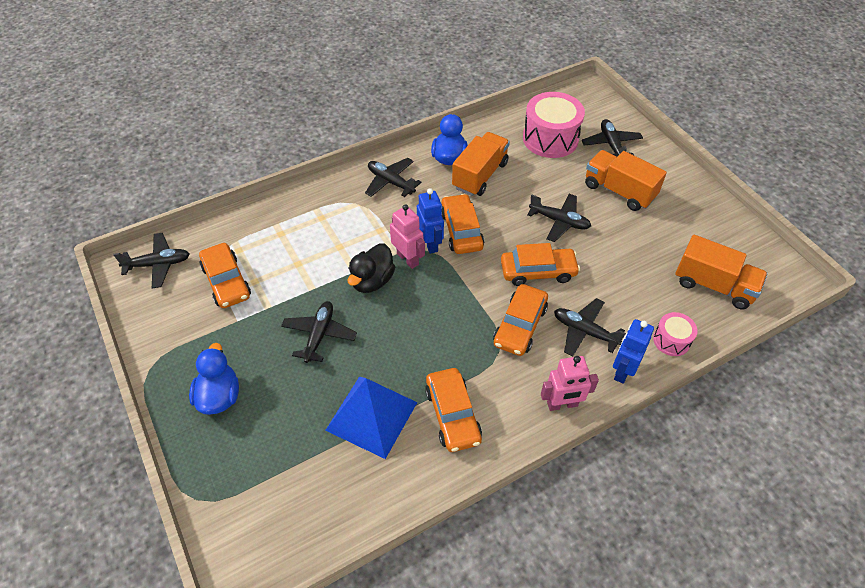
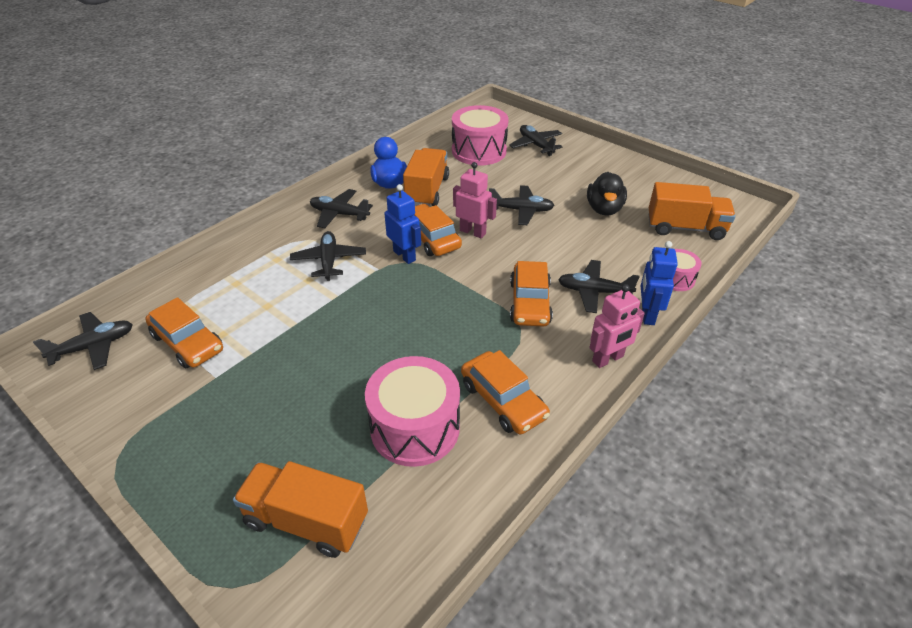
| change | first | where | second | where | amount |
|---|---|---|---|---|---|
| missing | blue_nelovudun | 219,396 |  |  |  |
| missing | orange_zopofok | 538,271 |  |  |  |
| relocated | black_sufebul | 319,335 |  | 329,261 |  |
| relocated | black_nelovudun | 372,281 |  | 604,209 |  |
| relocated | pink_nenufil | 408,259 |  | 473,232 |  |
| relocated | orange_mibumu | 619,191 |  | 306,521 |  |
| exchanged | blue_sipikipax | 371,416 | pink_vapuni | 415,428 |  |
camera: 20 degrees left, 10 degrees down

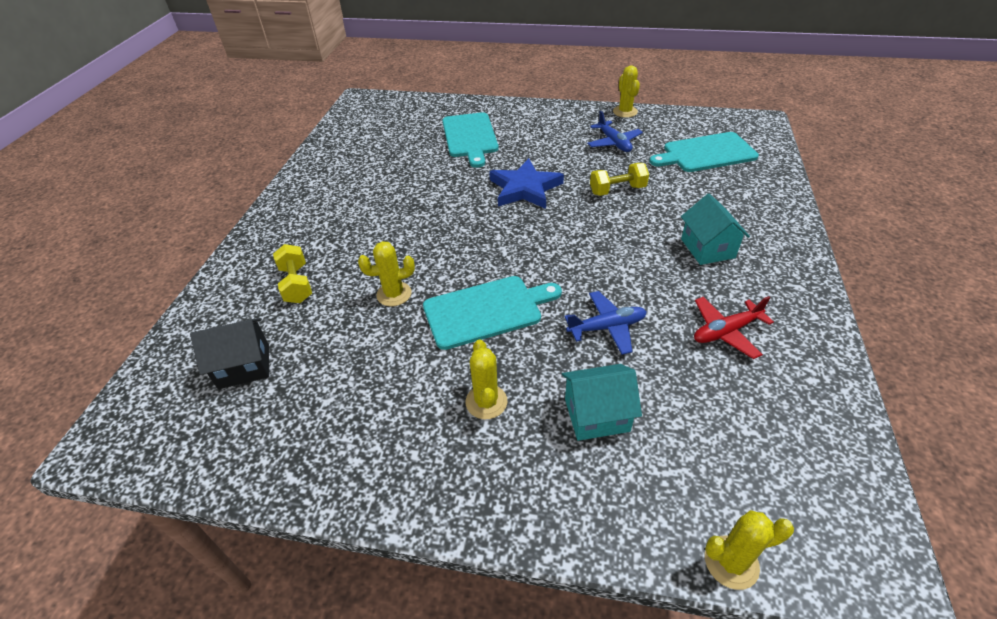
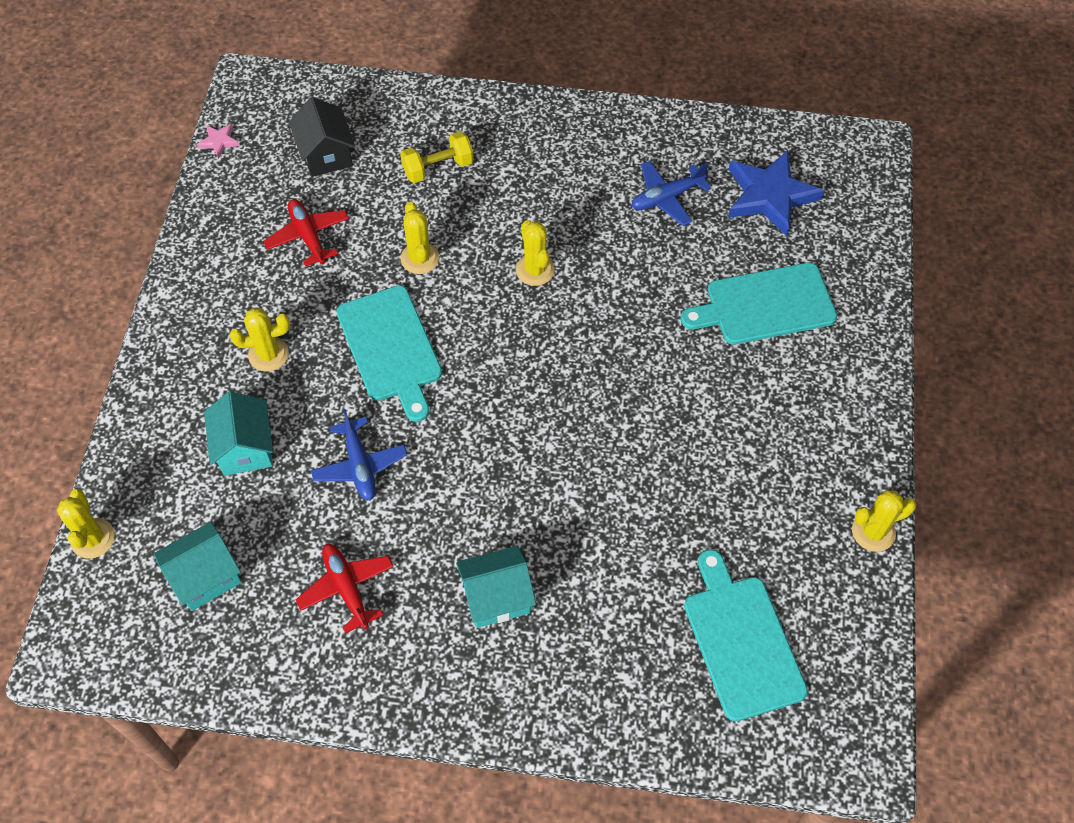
| change | first | where | second | where | amount |
|---|---|---|---|---|---|
| missing | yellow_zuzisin | 617,190 |  |  |  |
| appeared |  |  | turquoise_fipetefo | 205,577 |  |
| appeared |  |  | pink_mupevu | 219,142 |  |
| appeared |  |  | red_sufebul | 308,236 |  |
| appeared |  |  | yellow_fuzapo | 535,270 |  |
| relocated | blue_mupevu | 525,188 |  | 770,196 |  |
| relocated | blue_sufebul | 613,143 |  | 666,197 |  |
camera: 85 degrees right, 15 degrees up

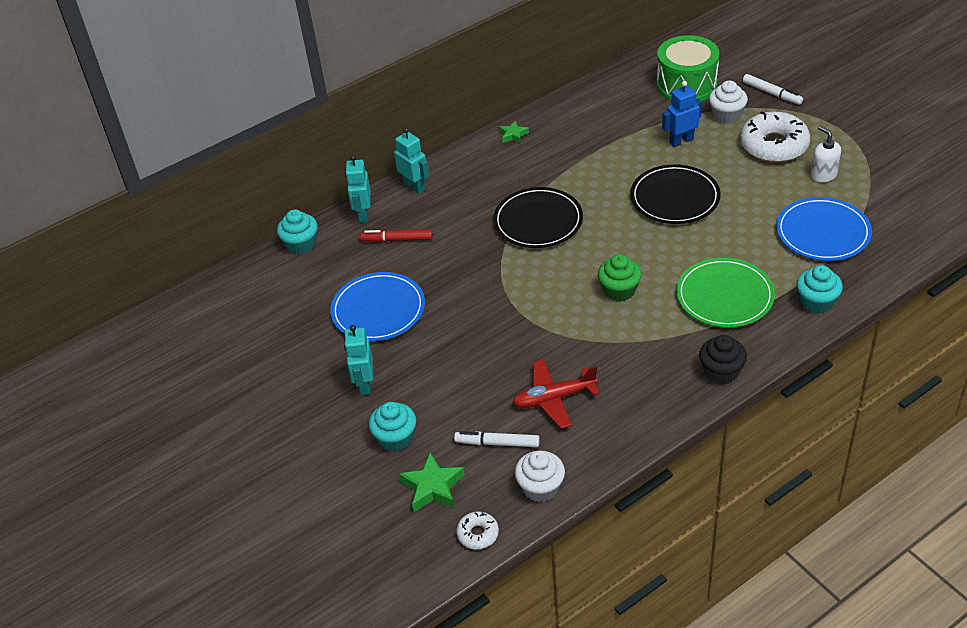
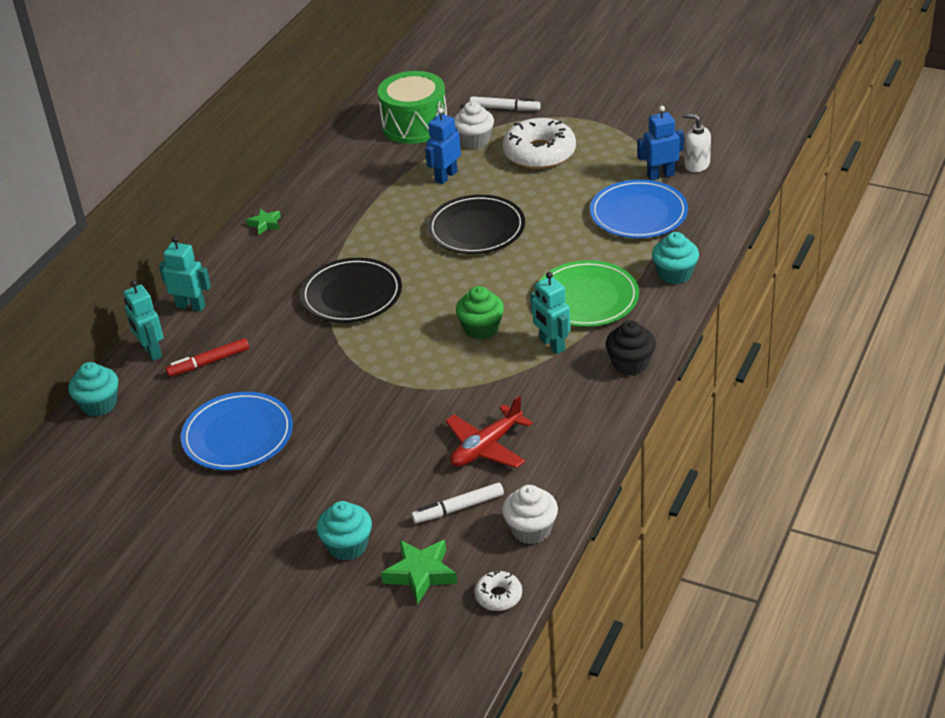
| change | first | where | second | where | amount |
|---|---|---|---|---|---|
| appeared |  |  | blue_nenufil | 660,175 |  |
| relocated | turquoise_nenufil | 364,384 |  | 552,345 |  |
| relocated | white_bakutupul | 823,175 |  | 696,164 |  |
camera: 30 degrees left, 5 degrees down

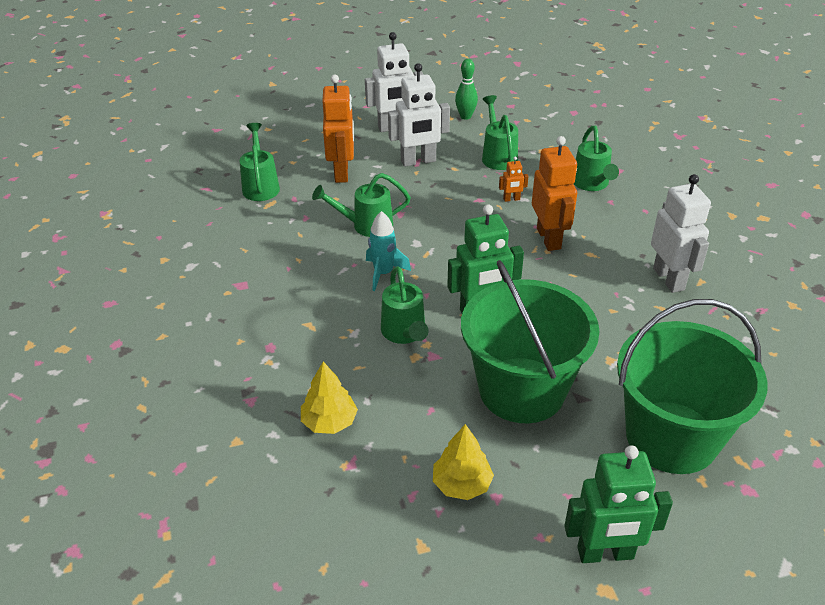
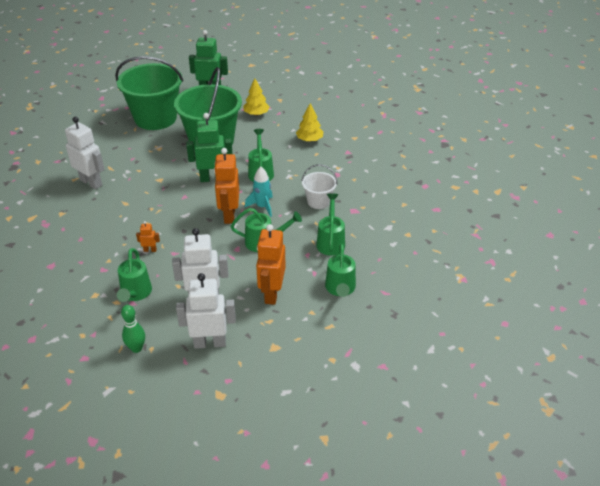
| change | first | where | second | where | amount |
|---|---|---|---|---|---|
| appeared |  |  | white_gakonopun | 318,201 |  |
| relocated | orange_nenufil | 549,238 |  | 229,215 |  |
| relocated | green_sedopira | 591,184 |  | 330,242 |  |
| spun | white_nenufil | 669,279 |  | 91,182 | 135 degrees clockwise |
camera: 170 degrees left, 0 degrees up

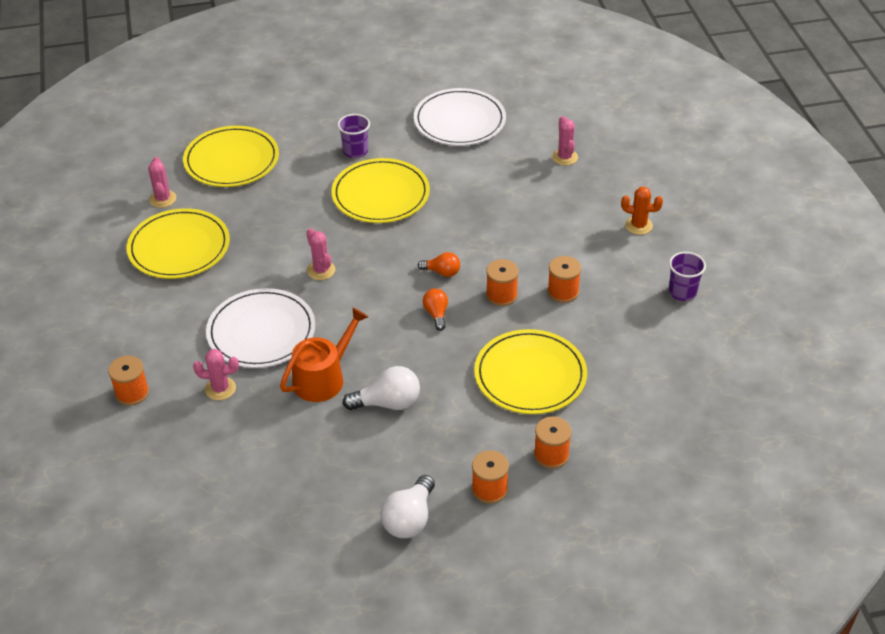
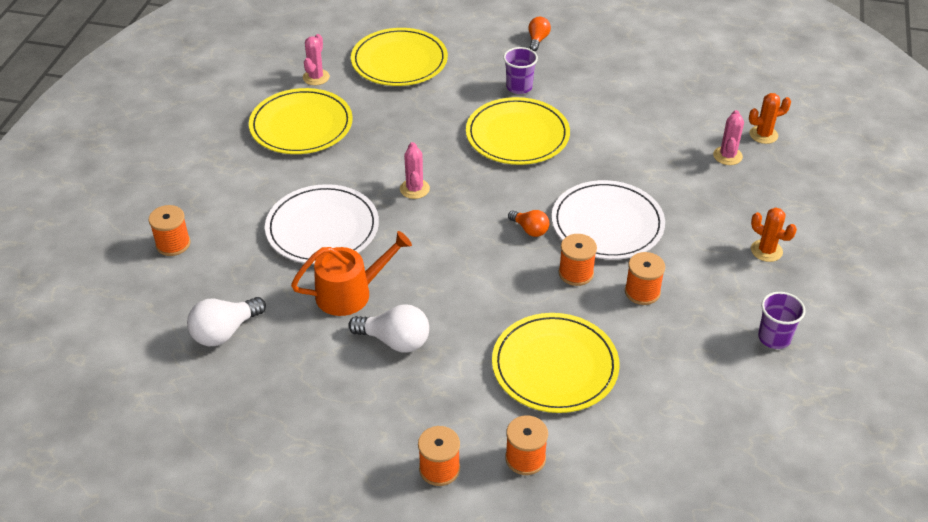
| change | first | where | second | where | amount |
|---|---|---|---|---|---|
| missing | pink_fuzapo | 220,389 |  |  |  |
| appeared |  |  | orange_fuzapo | 763,135 |  |
| relocated | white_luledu | 409,519 |  | 225,332 |  |
| relocated | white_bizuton | 459,121 |  | 607,223 |  |
| relocated | orange_luledu | 436,314 |  | 537,40 |  |
camera: 25 degrees right, 0 degrees up

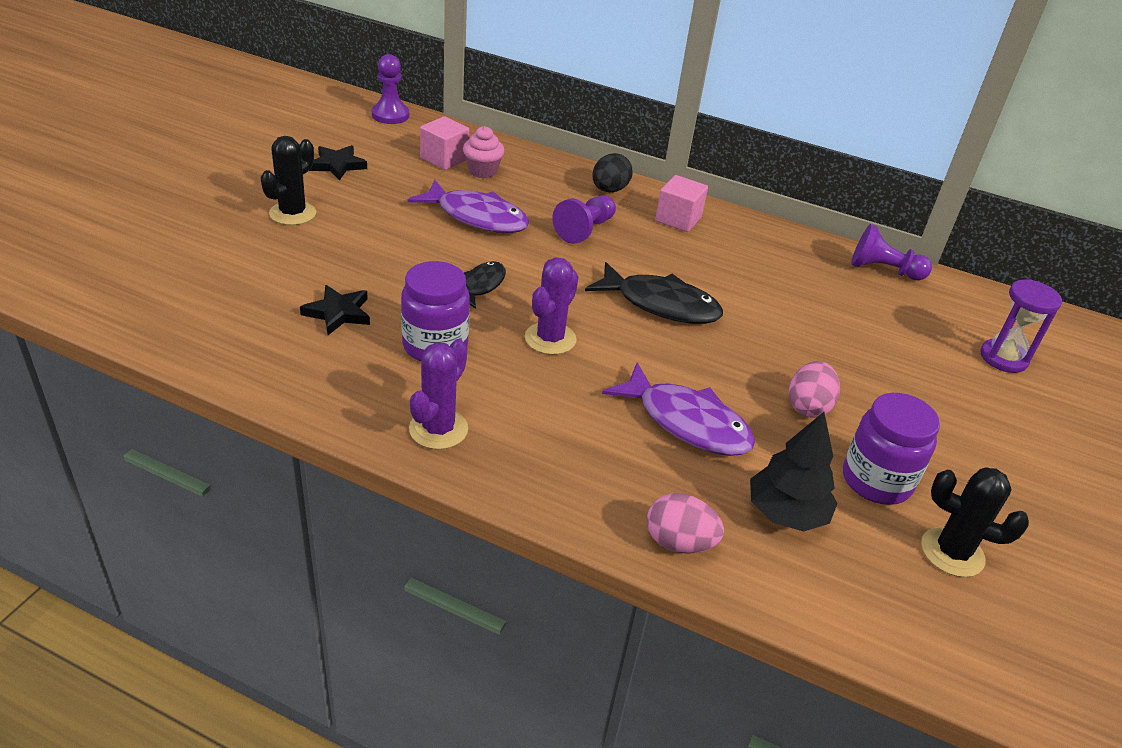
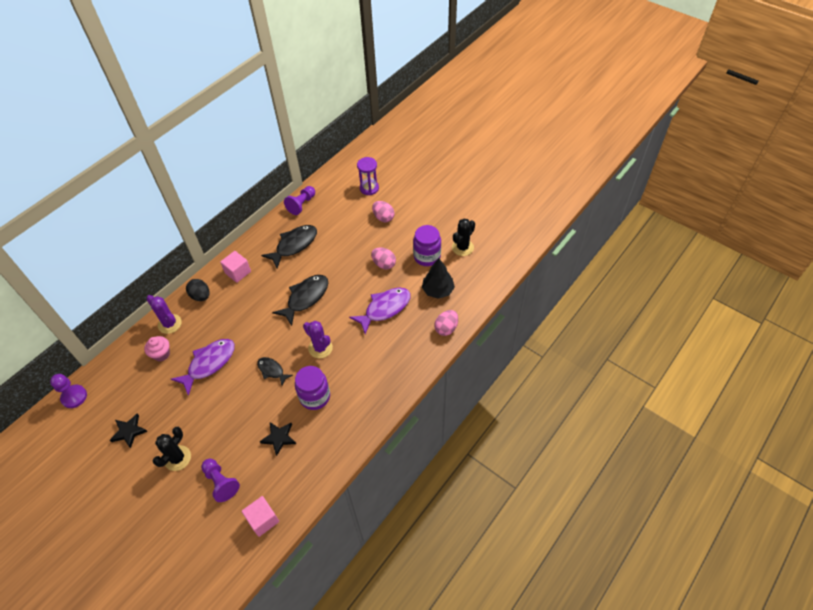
| change | first | where | second | where | amount |
|---|---|---|---|---|---|
| appeared |  |  | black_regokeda | 294,245 |  |
| appeared |  |  | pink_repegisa | 383,217 |  |
| relocated | purple_fuzapo | 438,429 |  | 170,324 |  |
| relocated | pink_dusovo | 444,159 |  | 263,520 |  |
| relocated | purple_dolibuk | 585,230 |  | 221,482 |  |
| spun | black_fuzapo | 292,213 |  | 177,458 | 75 degrees clockwise |
camera: 70 degrees left, 15 degrees up

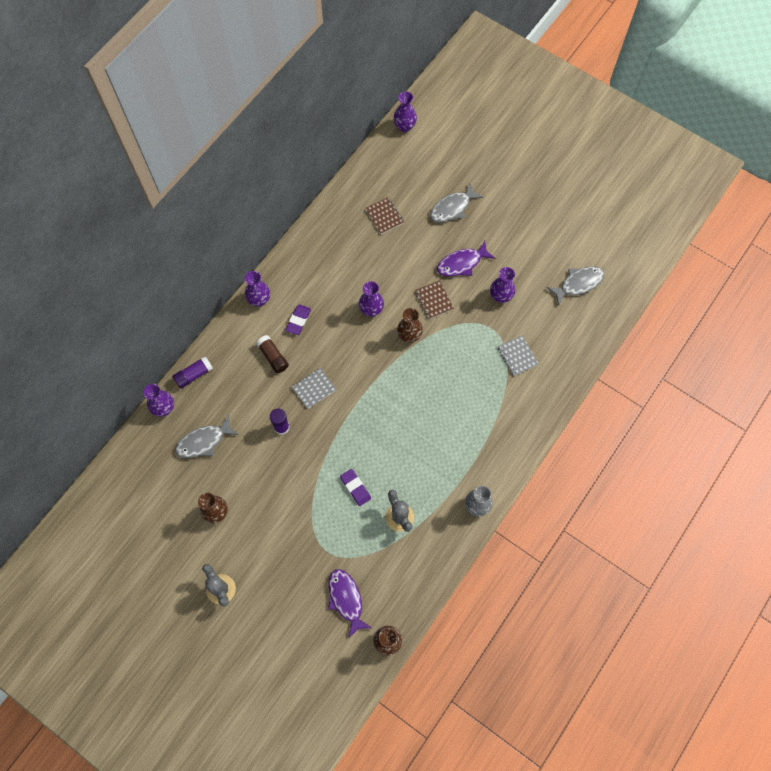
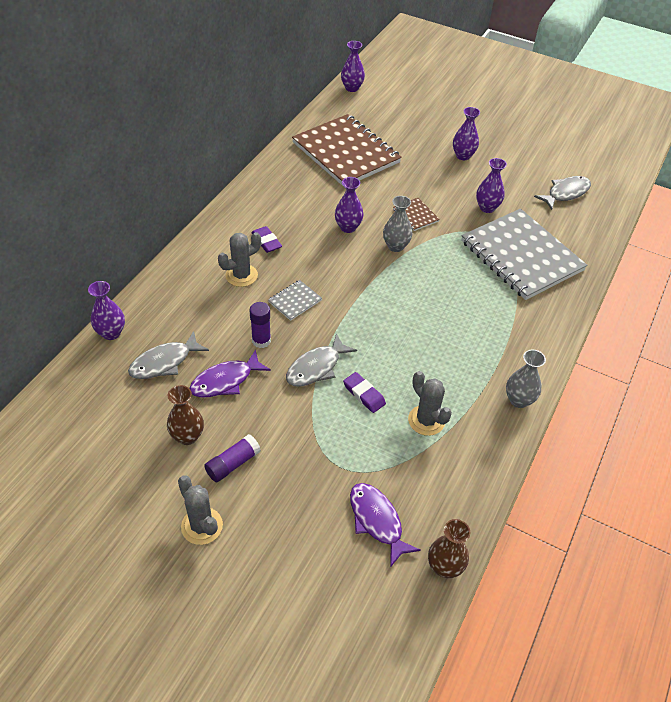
| change | first | where | second | where | amount |
|---|---|---|---|---|---|
| relocated | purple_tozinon | 194,375 |  | 233,464 |  |
| relocated | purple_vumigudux | 259,300 |  | 463,156 |  |
| relocated | grey_regokeda | 452,208 |  | 316,367 |  |
| relocated | purple_regokeda | 461,263 |  | 225,381 |  |
| exchanged | brown_tozinon | 273,357 | grey_fuzapo | 241,275 |  |
| colour | brown_vumigudux | 409,335 | grey_vumigudux | 396,246 |  |
| spun | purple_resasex | 298,320 |  | 266,241 | 45 degrees counterclockwise |
| size | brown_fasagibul | 384,216 |  | 346,153 | x2.48 |
| size | grey_fasagibul | 517,356 |  | 521,256 | x2.48 |
camera: 10 degrees left, 20 degrees down

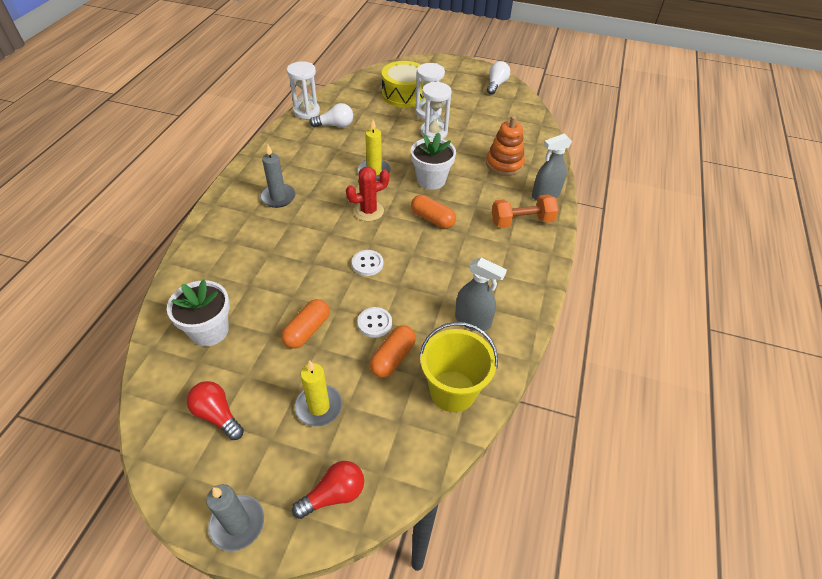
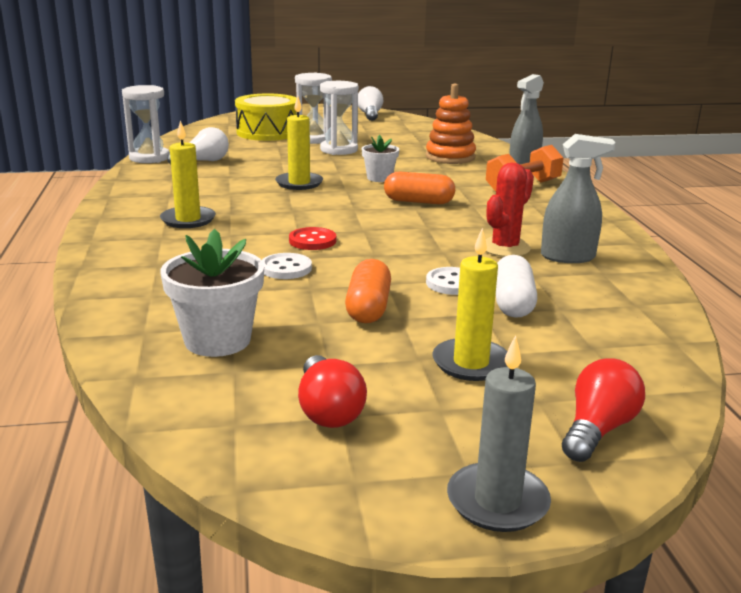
| change | first | where | second | where | amount |
|---|---|---|---|---|---|
| missing | yellow_gakonopun | 453,391 |  |  |  |
| appeared |  |  | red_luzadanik | 312,241 |  |
| relocated | red_fuzapo | 368,211 |  | 505,248 |  |
| relocated | white_luzadanik | 367,264 |  | 286,268 |  |
| colour | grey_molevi | 278,197 | yellow_molevi | 188,220 |  |
| colour | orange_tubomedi | 393,358 | white_tubomedi | 512,303 |  |
| spun | red_luledu | 217,415 |  | 328,410 | 120 degrees counterclockwise |
| size | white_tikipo | 431,180 |  | 379,178 | x0.62 |
camera: 25 degrees left, 25 degrees down

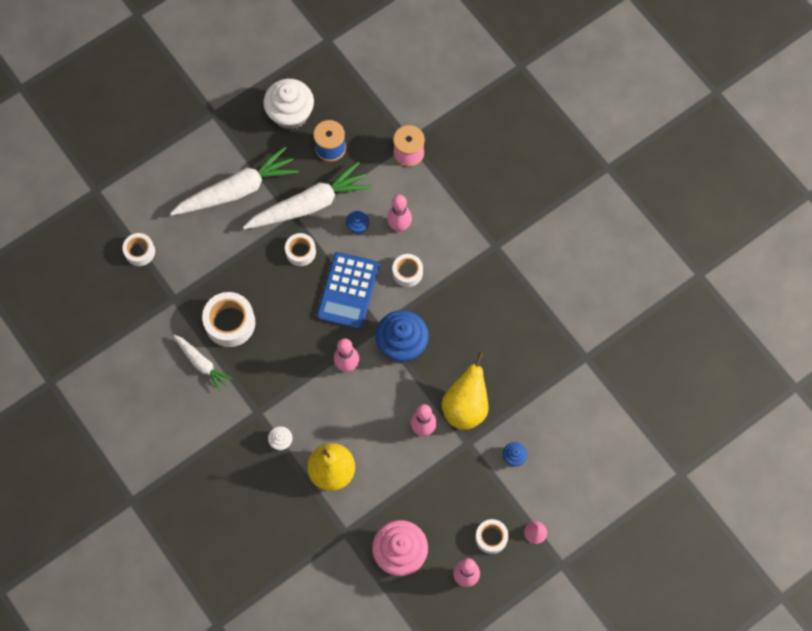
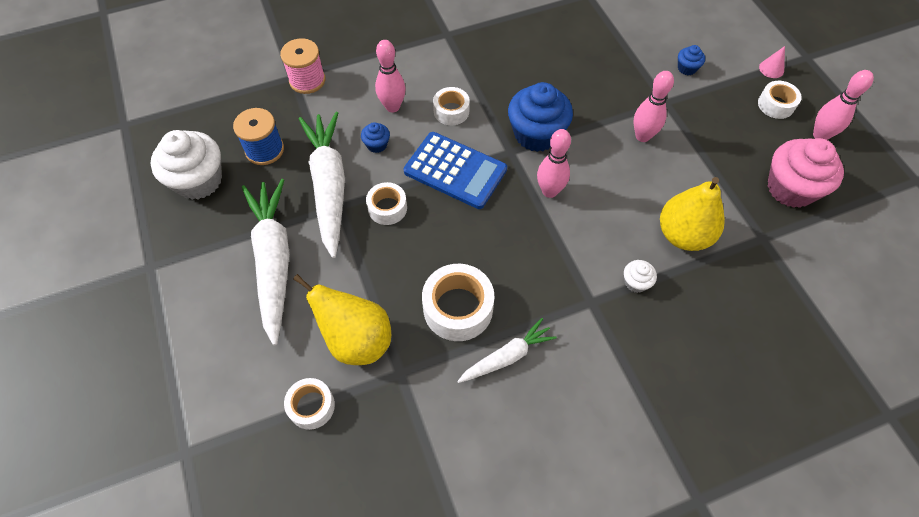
| change | first | where | second | where | amount |
|---|---|---|---|---|---|
| relocated | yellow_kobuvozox | 465,407 |  | 356,340 |  |
camera: 75 degrees left, 10 degrees down

